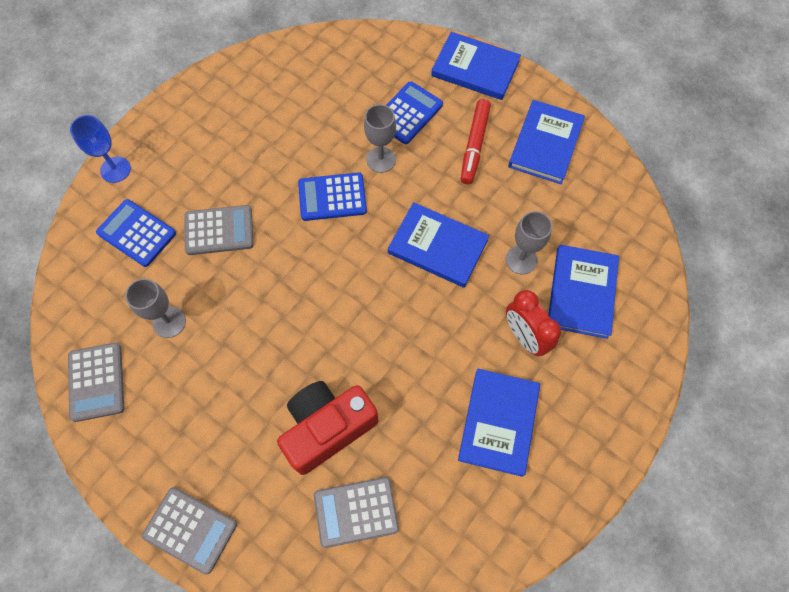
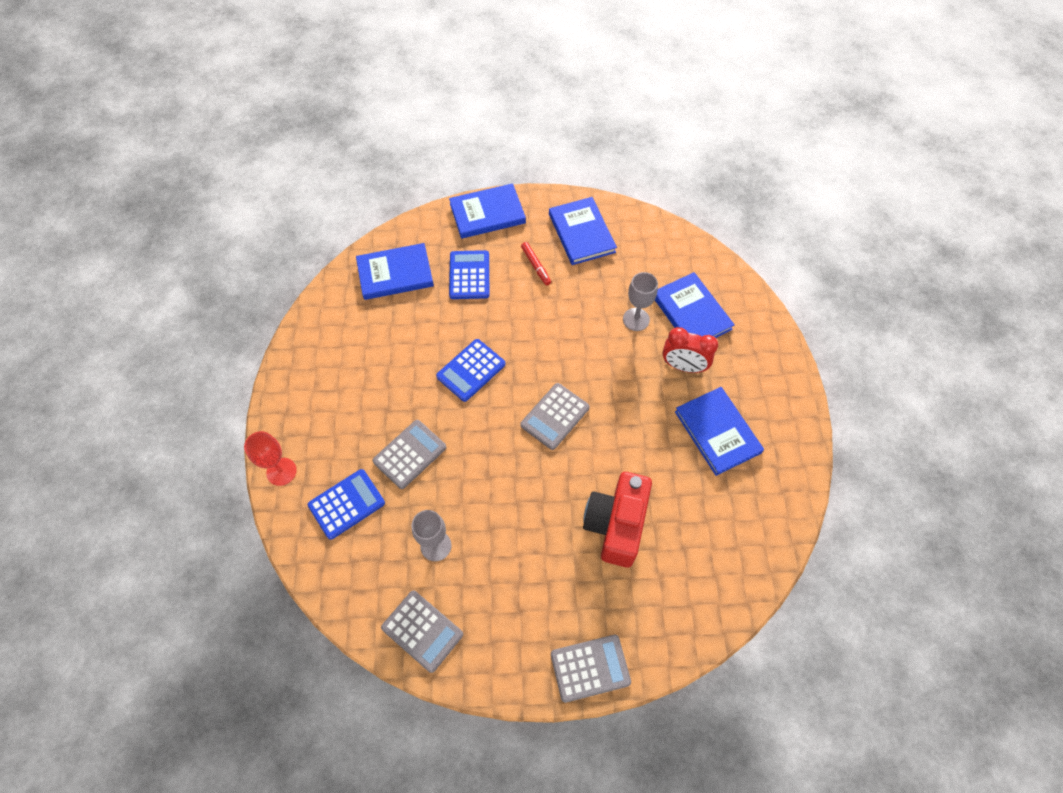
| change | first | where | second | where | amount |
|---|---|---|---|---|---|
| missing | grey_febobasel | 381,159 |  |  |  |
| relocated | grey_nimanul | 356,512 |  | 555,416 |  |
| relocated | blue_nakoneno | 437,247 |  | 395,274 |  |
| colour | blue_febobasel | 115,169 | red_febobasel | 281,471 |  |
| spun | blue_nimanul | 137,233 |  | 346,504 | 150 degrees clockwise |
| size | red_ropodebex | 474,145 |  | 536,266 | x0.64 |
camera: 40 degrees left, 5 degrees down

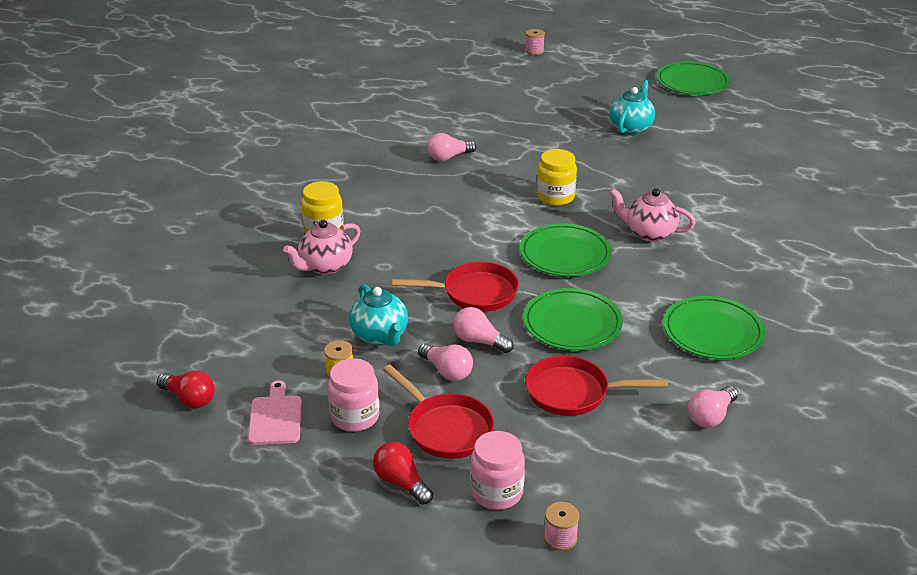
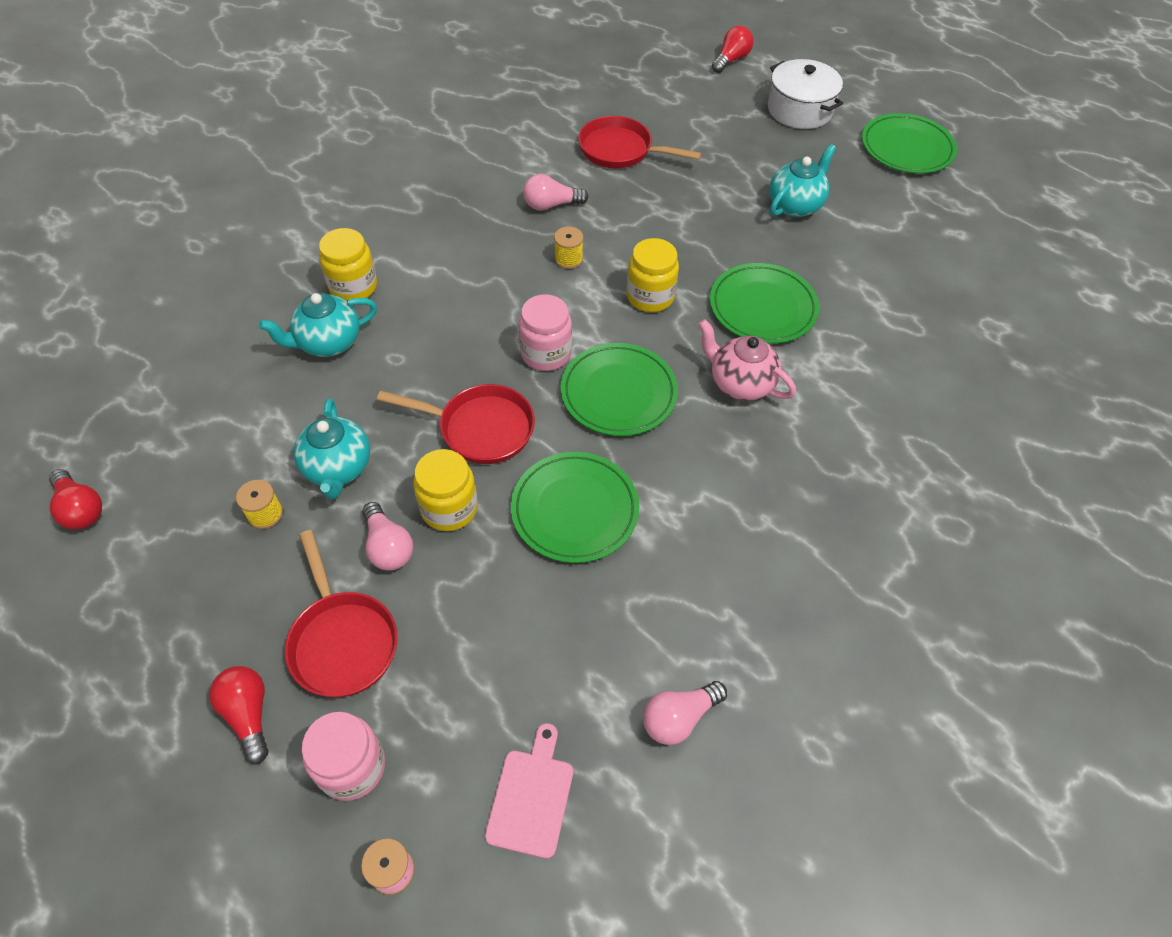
| change | first | where | second | where | amount |
|---|---|---|---|---|---|
| appeared |  |  | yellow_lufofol | 568,259 |  |
| appeared |  |  | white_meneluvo | 799,110 |  |
| relocated | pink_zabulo | 275,417 |  | 531,797 |  |
| relocated | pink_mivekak | 355,417 |  | 546,353 |  |
| relocated | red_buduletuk | 573,392 |  | 620,150 |  |
| relocated | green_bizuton | 712,332 |  | 762,307 |  |
| exchanged | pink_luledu | 479,341 | yellow_mivekak | 449,508 |  |
| exchanged | pink_lufofol | 534,51 | red_luledu | 731,60 |  |
| colour | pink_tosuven | 325,266 | turquoise_tosuven | 328,343 |  |
camera: 15 degrees right, 20 degrees up

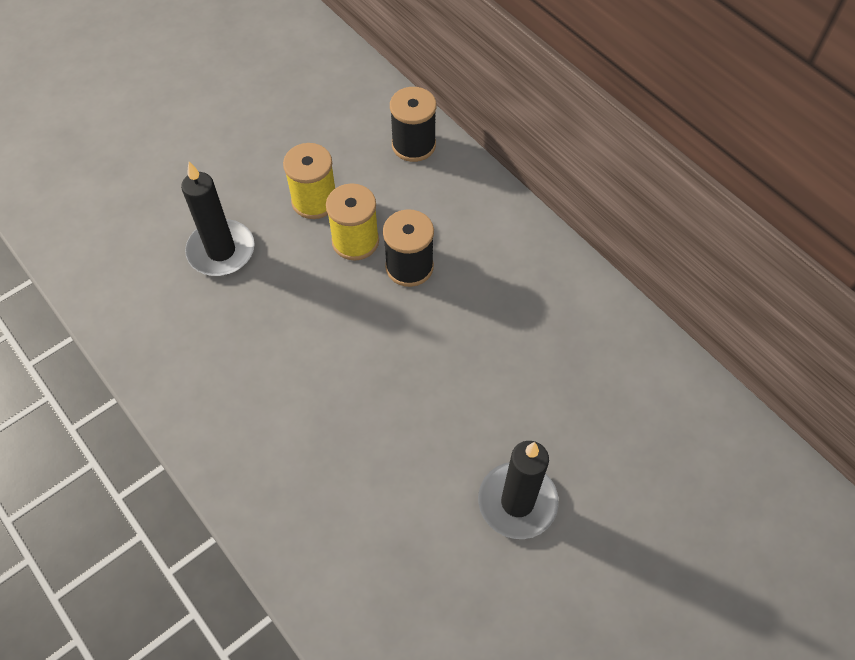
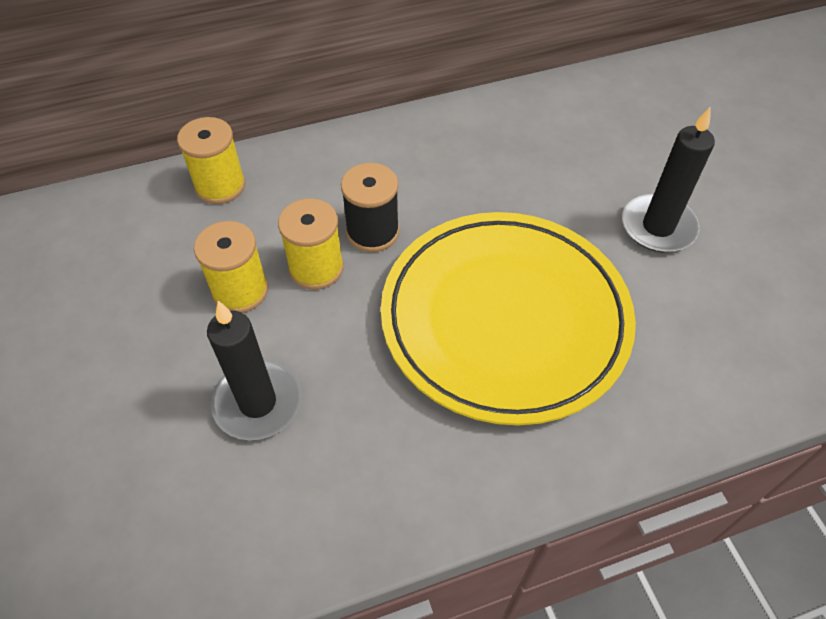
| change | first | where | second | where | amount |
|---|---|---|---|---|---|
| appeared |  |  | yellow_bizuton | 504,319 |  |
| colour | black_lufofol | 413,145 | yellow_lufofol | 220,186 |  |
camera: 70 degrees left, 5 degrees down

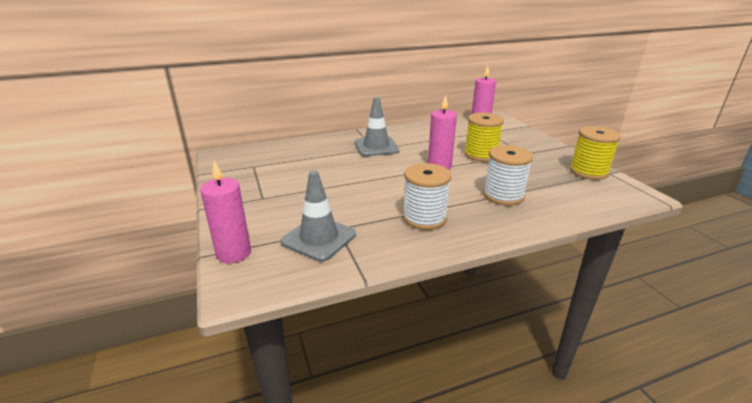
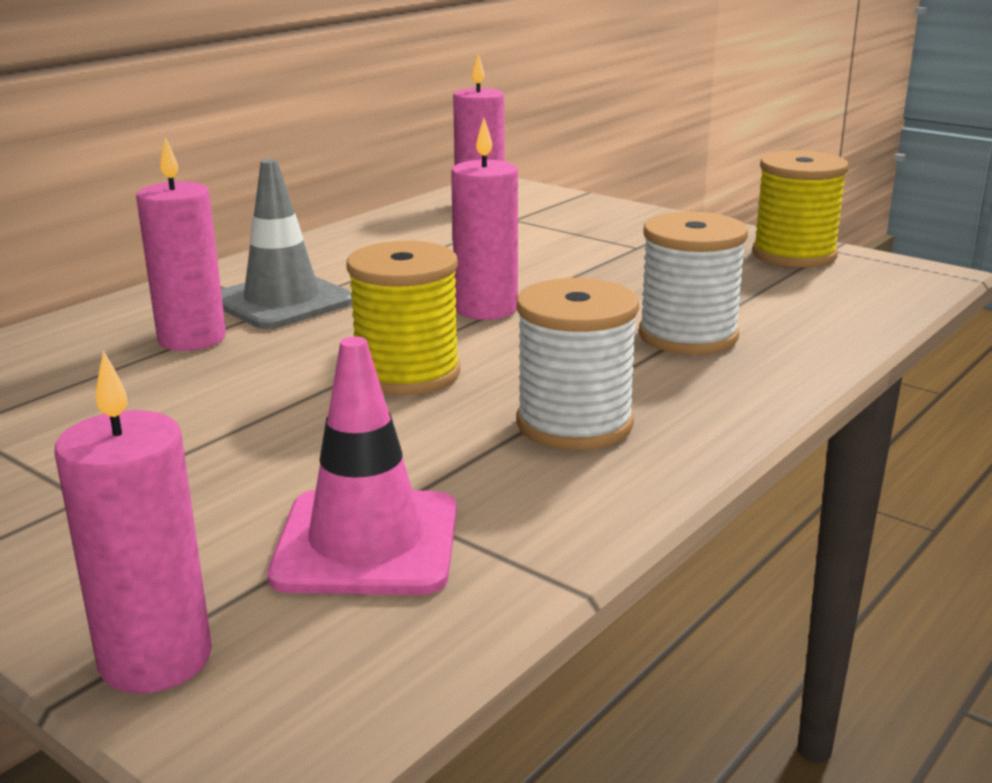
| change | first | where | second | where | amount |
|---|---|---|---|---|---|
| appeared |  |  | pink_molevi | 192,339 |  |
| relocated | yellow_lufofol | 480,155 |  | 407,374 |  |
| colour | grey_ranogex | 319,238 | pink_ranogex | 367,543 |  |
camera: 30 degrees left, 5 degrees down

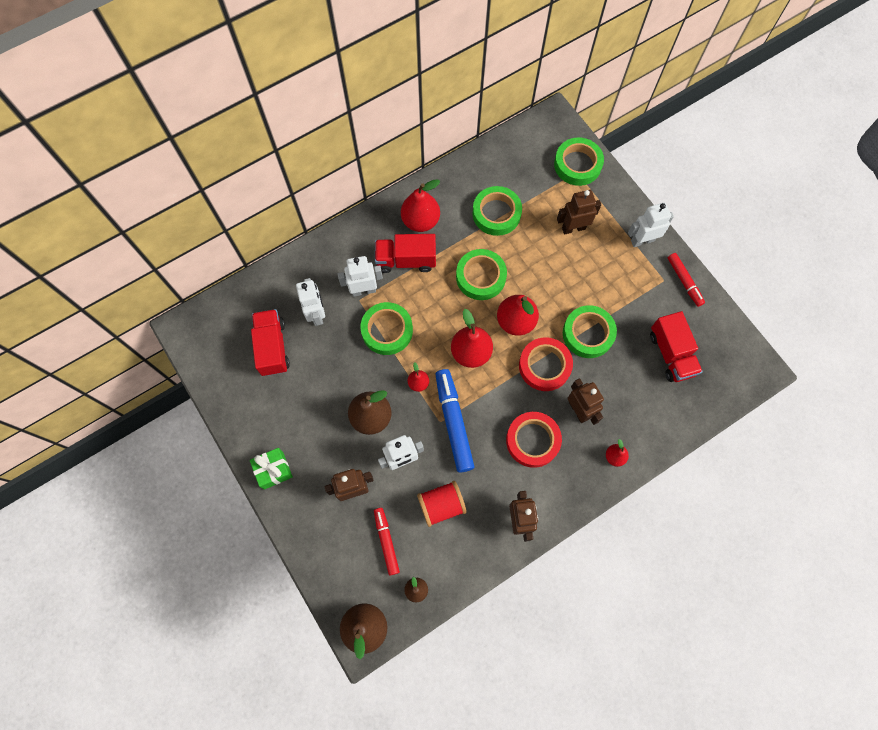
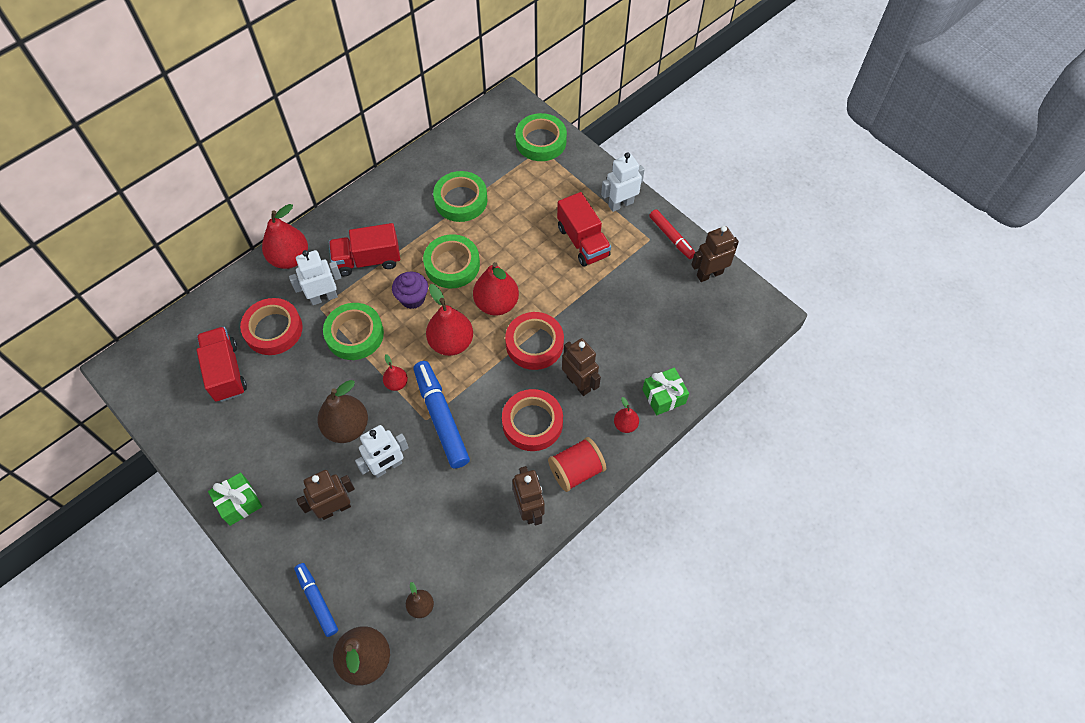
| change | first | where | second | where | amount |
|---|---|---|---|---|---|
| missing | red_ropodebex | 386,541 |  |  |  |
| missing | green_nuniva | 588,334 |  |  |  |
| appeared |  |  | blue_ropodebex | 317,601 |  |
| appeared |  |  | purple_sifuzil | 412,298 |  |
| appeared |  |  | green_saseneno | 663,396 |  |
| relocated | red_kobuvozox | 420,221 |  | 290,258 |  |
| relocated | red_lufofol | 441,505 |  | 576,471 |  |
| relocated | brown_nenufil | 573,228 |  | 709,274 |  |
| relocated | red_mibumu | 671,354 |  | 583,241 |  |
| exchanged | white_nenufil | 317,314 | red_nuniva | 273,329 |  |
camera: 10 degrees left, 10 degrees down

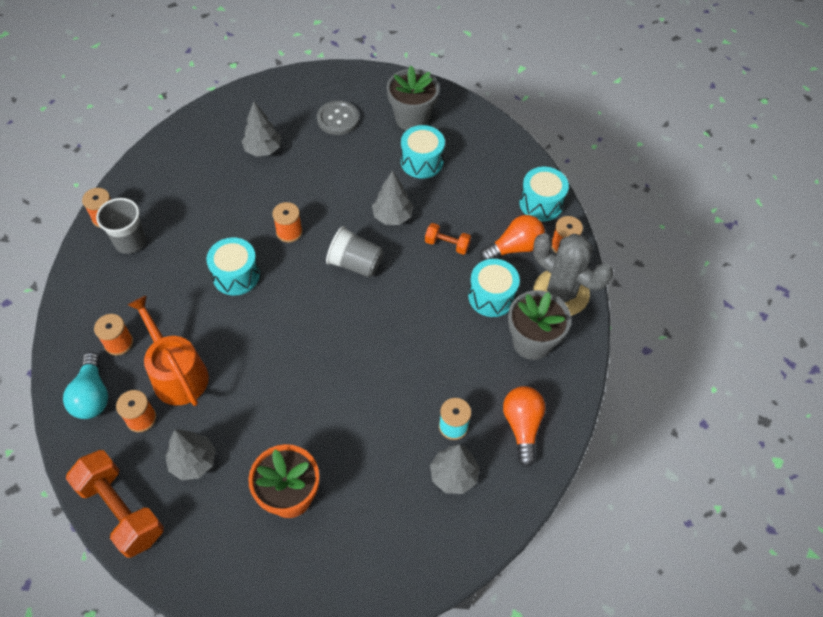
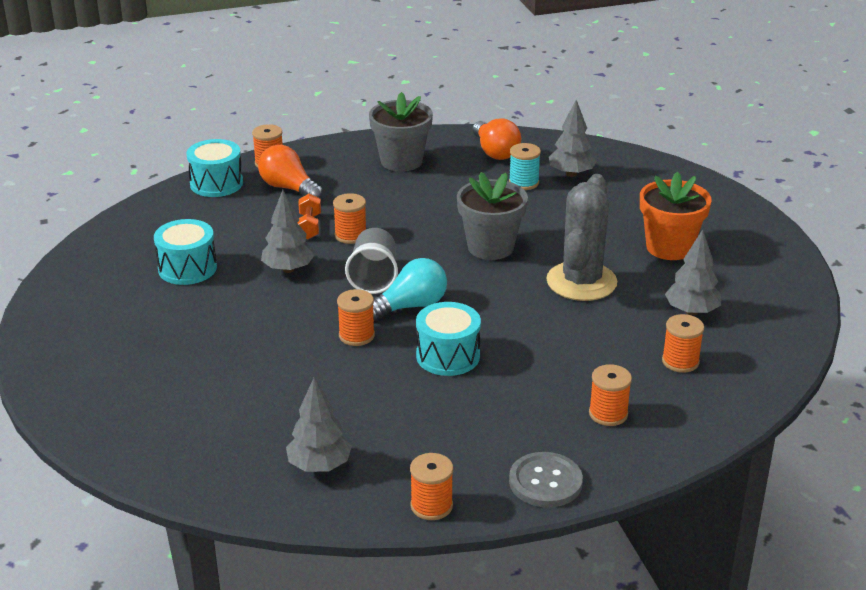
| change | first | where | second | where | amount |
|---|---|---|---|---|---|
| missing | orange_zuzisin | 121,510 |  |  |  |
| missing | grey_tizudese | 130,241 |  |  |  |
| missing | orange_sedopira | 177,373 |  |  |  |
| missing | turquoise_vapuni | 491,296 |  |  |  |
| appeared |  |  | orange_lufofol | 350,235 |  |
| relocated | turquoise_luledu | 92,396 |  | 411,306 |  |
| relocated | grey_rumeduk | 263,149 |  | 319,466 |  |
| relocated | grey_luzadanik | 338,119 |  | 545,482 |  |
| relocated | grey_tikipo | 412,119 |  | 490,247 |  |
| relocated | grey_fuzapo | 561,293 |  | 581,282 |  |
| spun | orange_luledu | 522,426 |  | 495,152 | 90 degrees counterclockwise |
camera: 110 degrees left, 25 degrees down

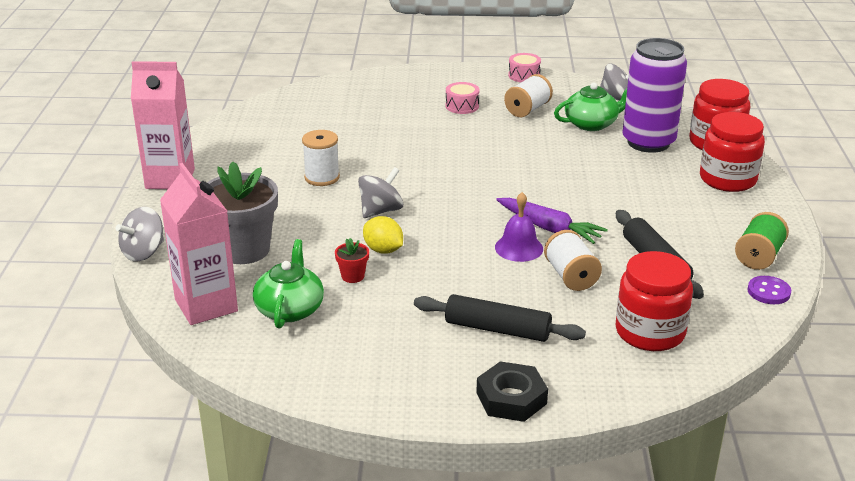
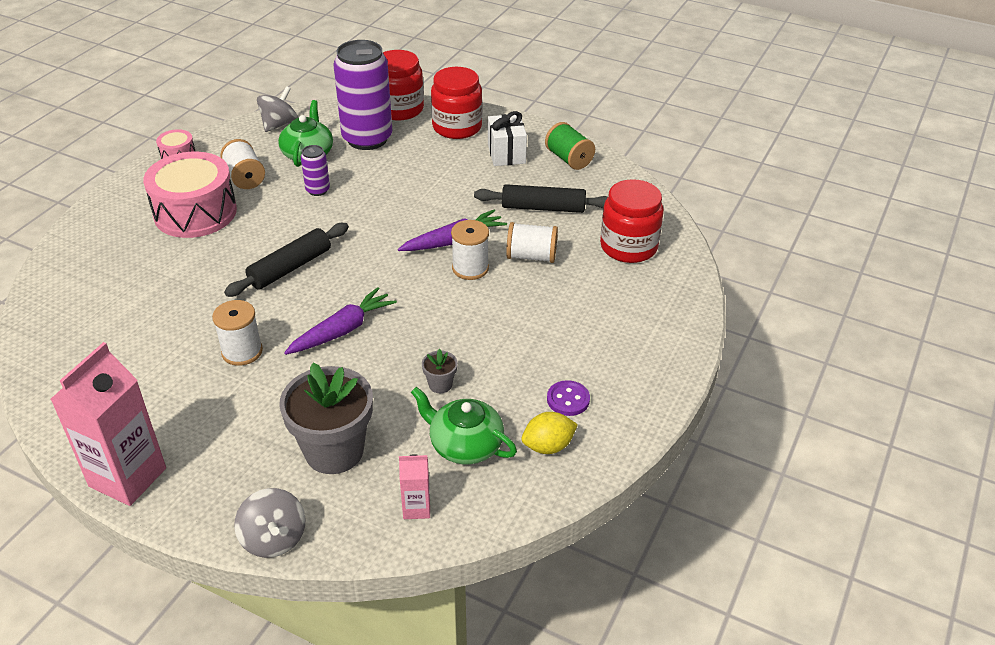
| change | first | where | second | where | amount |
|---|---|---|---|---|---|
| missing | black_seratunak | 511,398 |  |  |  |
| appeared |  |  | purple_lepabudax | 317,190 |  |
| appeared |  |  | white_saseneno | 506,154 |  |
| relocated | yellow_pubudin | 383,250 |  | 548,446 |  |
| relocated | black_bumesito | 497,329 |  | 290,268 |  |
| relocated | purple_luzadanik | 768,292 |  | 568,399 |  |
| exchanged | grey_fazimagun | 381,211 | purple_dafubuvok | 342,330 |  |
| exchanged | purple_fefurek | 519,248 | white_lufofol | 470,268 |  |
| colour | red_tikipo | 353,276 | grey_tikipo | 440,384 |  |
| size | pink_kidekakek | 206,305 |  | 416,508 | x0.48 |
| size | pink_vapuni | 462,106 |  | 195,212 | x2.18 |
camera: 65 degrees left, 10 degrees up

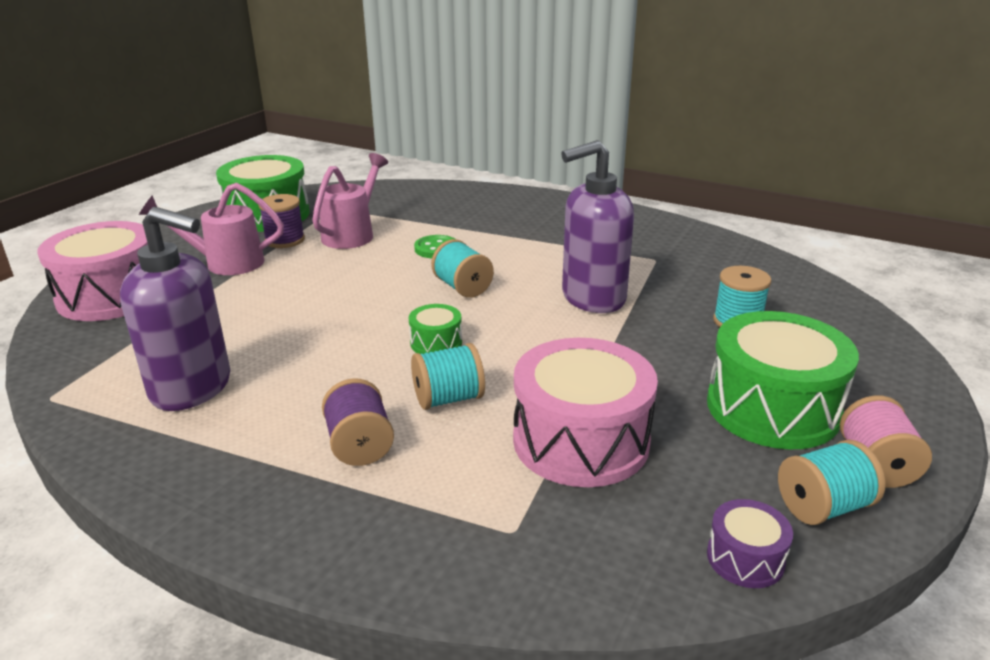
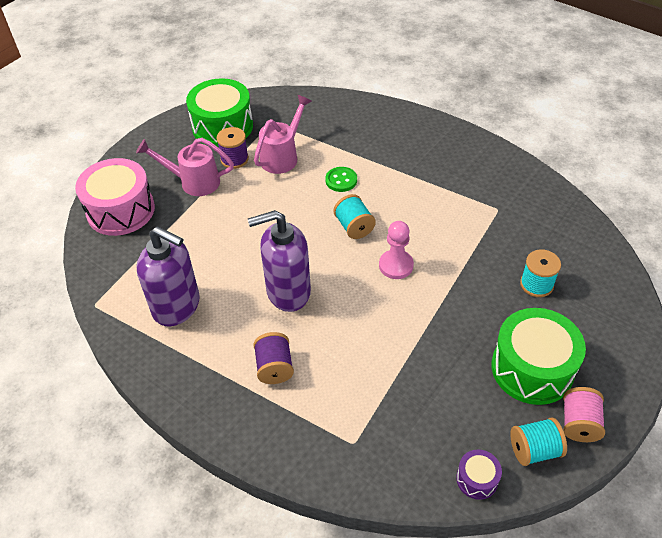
| change | first | where | second | where | amount |
|---|---|---|---|---|---|
| missing | green_vapuni | 436,343 |  |  |  |
| missing | turquoise_lufofol | 448,399 |  |  |  |
| missing | pink_vapuni | 581,441 |  |  |  |
| appeared |  |  | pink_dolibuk | 396,265 |  |
| relocated | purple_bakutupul | 592,298 |  | 288,292 |  |
camera: 10 degrees right, 20 degrees up

